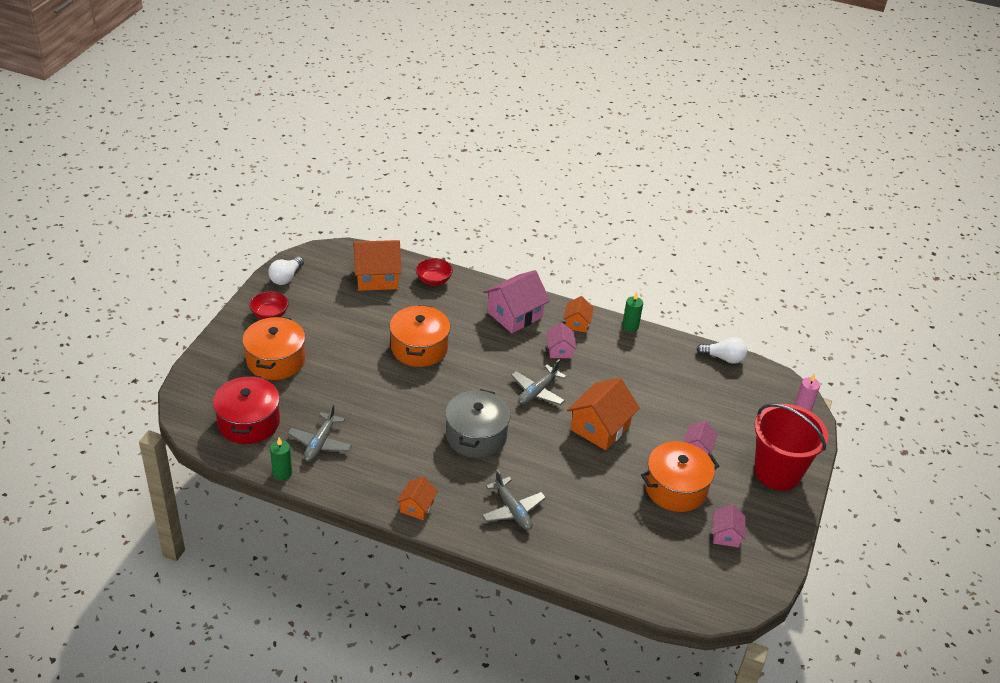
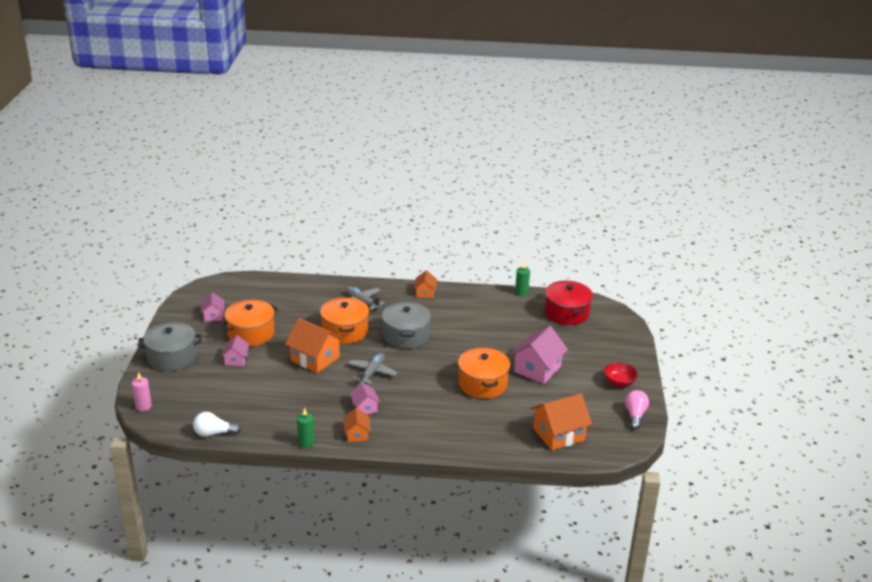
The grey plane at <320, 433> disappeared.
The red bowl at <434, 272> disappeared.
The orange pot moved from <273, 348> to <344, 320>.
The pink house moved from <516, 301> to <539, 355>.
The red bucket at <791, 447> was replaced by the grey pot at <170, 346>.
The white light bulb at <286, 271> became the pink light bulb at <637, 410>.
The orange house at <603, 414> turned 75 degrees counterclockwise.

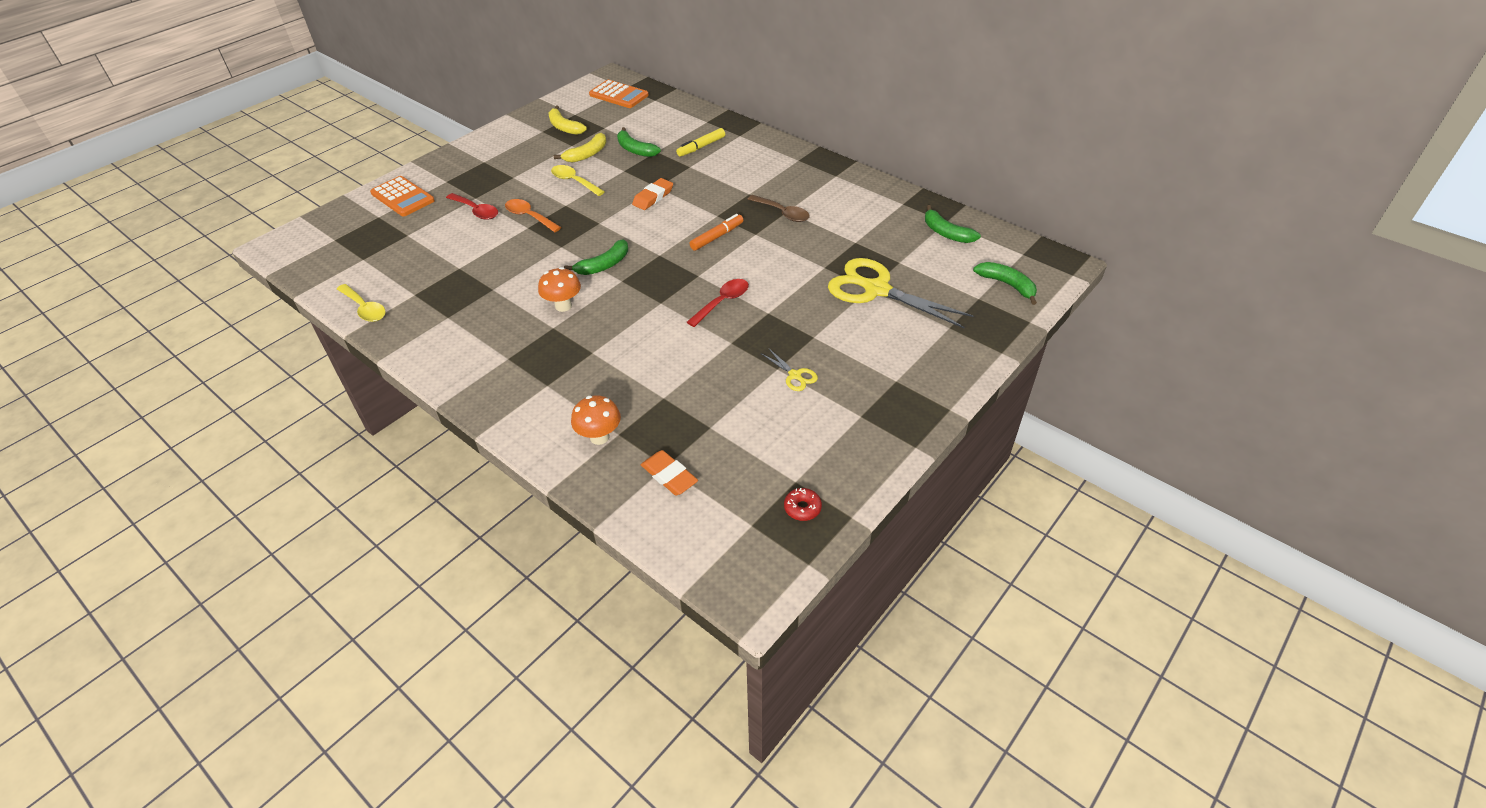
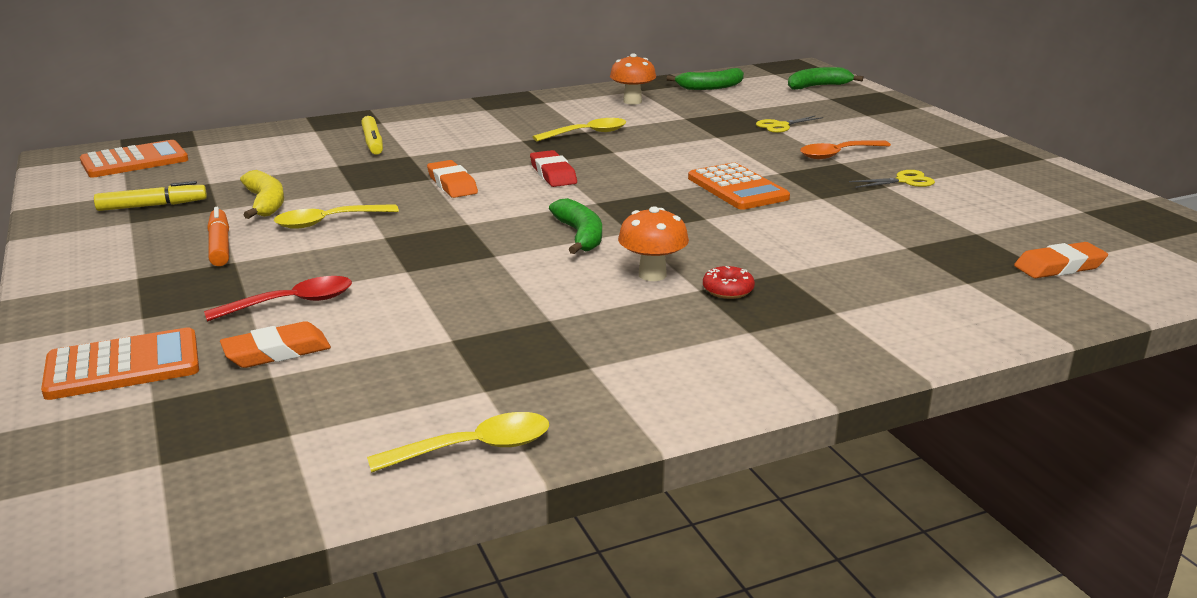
The green banana at <639, 142> disappeared.
The orange eraser at <275, 344> appeared.
The red eraser at <553, 168> appeared.
The orange spoon moved from <533, 215> to <845, 149>.
The orange mushroom moved from <596, 420> to <633, 79>.
The orange marker moved from <716, 232> to <218, 236>.
The red donut moved from <803, 504> to <729, 282>.
The yellow banana at <567, 120> was replaced by the yellow marker at <150, 196>.
The red spoon at <718, 303> was replaced by the orange calculator at <739, 186>.
The brown spoon at <778, 208> became the yellow spoon at <579, 130>.
The yellow scissors at <900, 293> changed to 0.43 times the size.

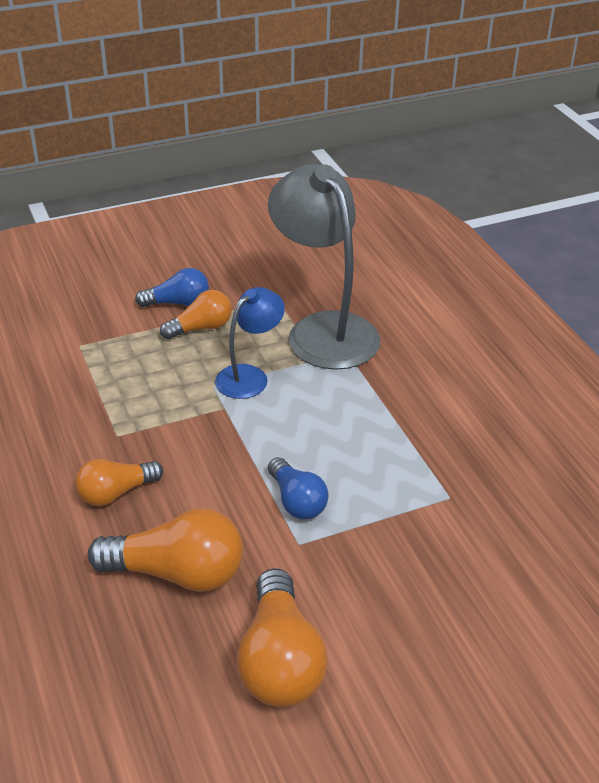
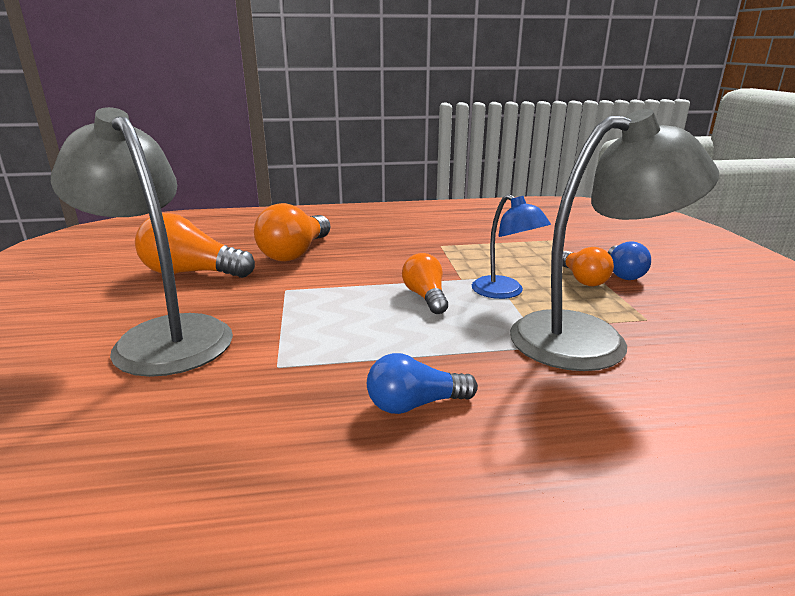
The grey lamp at <142, 242> appeared.
The orange light bulb moved from <119, 482> to <425, 283>.
The blue light bulb moved from <298, 488> to <422, 383>.

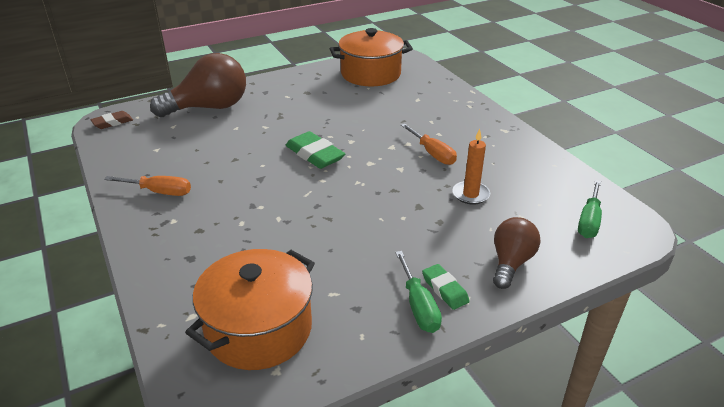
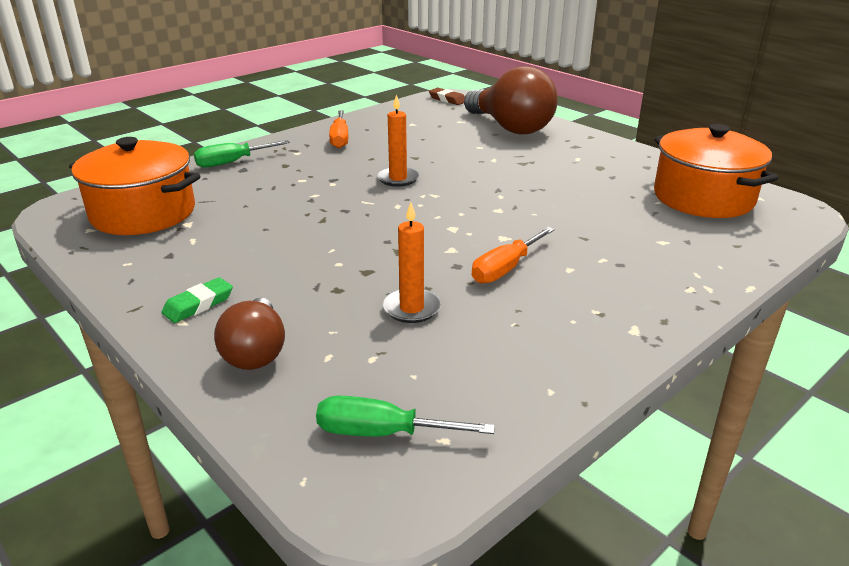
The green eraser at <315, 150> disappeared.
The orange candle at <398, 140> appeared.
The green screwdriver moved from <418, 292> to <242, 153>.
The brown light bulb at <516, 253> turned 75 degrees clockwise.

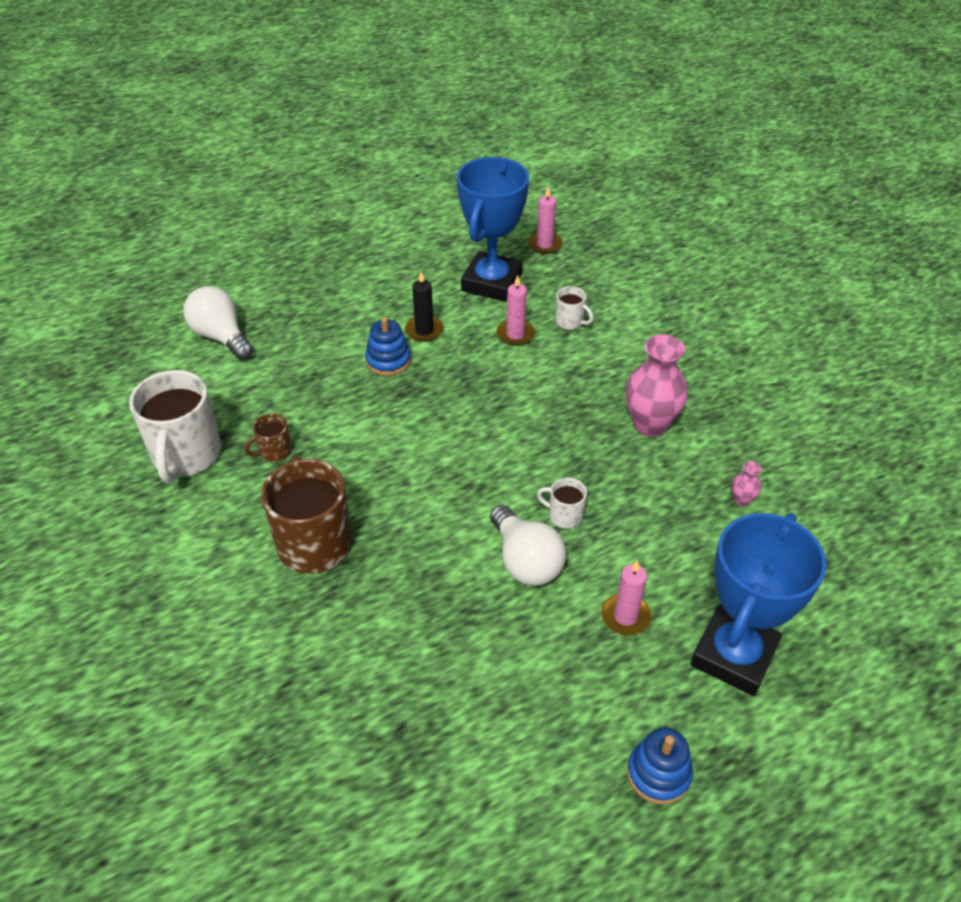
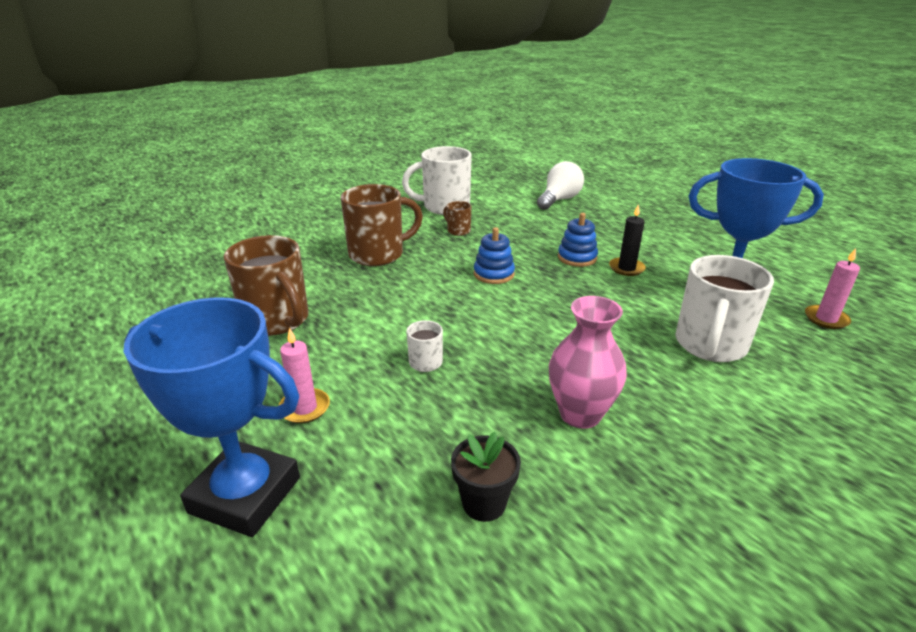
The white light bulb at <528, 545> disappeared.
The pink candle at <515, 310> disappeared.
The brown mug at <266, 285> appeared.
The blue stacking toy moved from <660, 766> to <494, 255>.
The pink vase at <747, 483> was replaced by the black flower pot at <486, 477>.
The white mug at <574, 308> changed to 2.15 times the size.

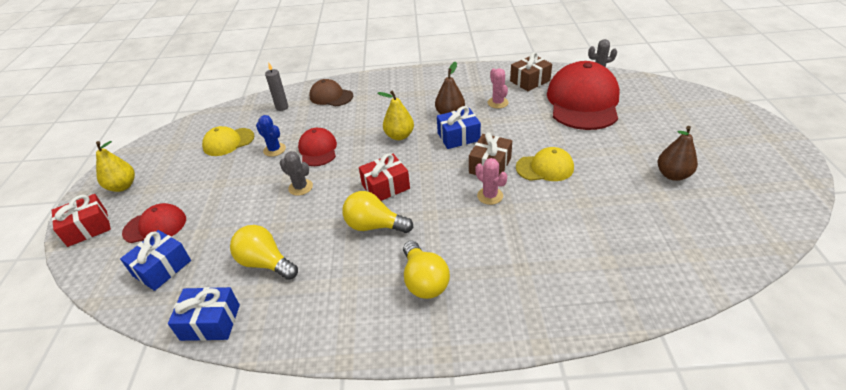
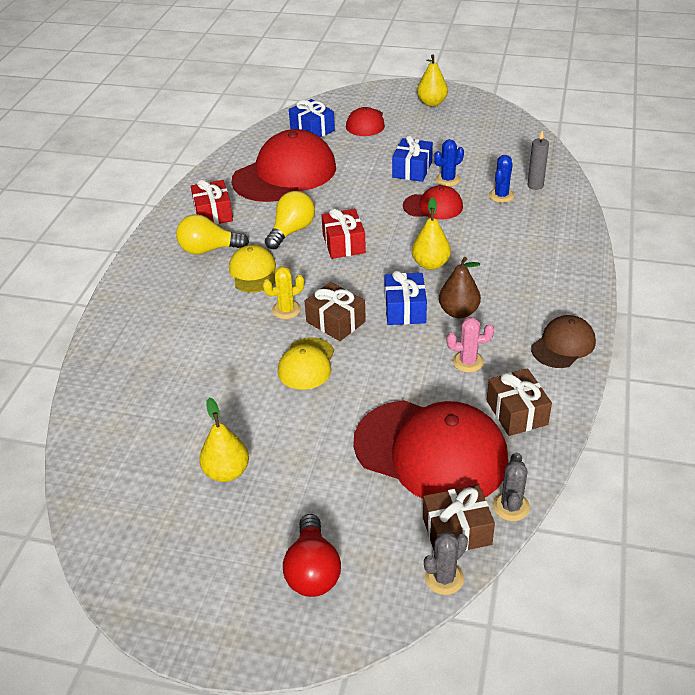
The red light bulb at <312, 555> appeared.
The brown gift at <459, 518> appeared.
The blue cactus at <501, 179> appeared.
The red gift moved from <81, 220> to <212, 202>.
The blue gift moved from <204, 314> to <412, 158>.
The yellow cap moved from <228, 141> to <252, 269>.
The grey cactus moved from <296, 173> to <446, 563>.
The brown cap moved from <331, 93> to <563, 341>.
The yellow light bulb at <264, 252> was replaced by the red cap at <284, 165>.
The pink cactus at <491, 181> became the yellow cactus at <283, 293>.
The brown pear at <678, 153> became the yellow pear at <224, 440>.

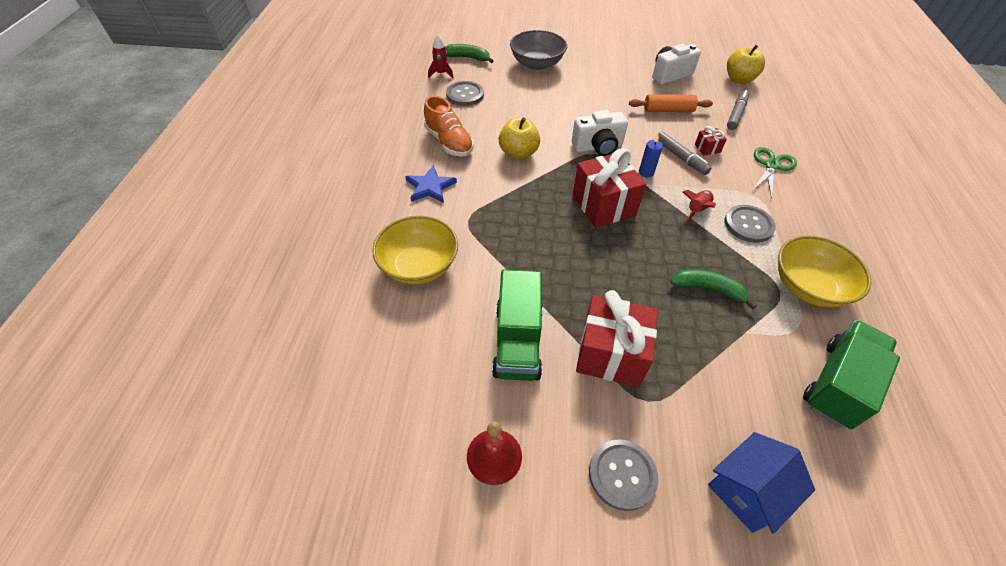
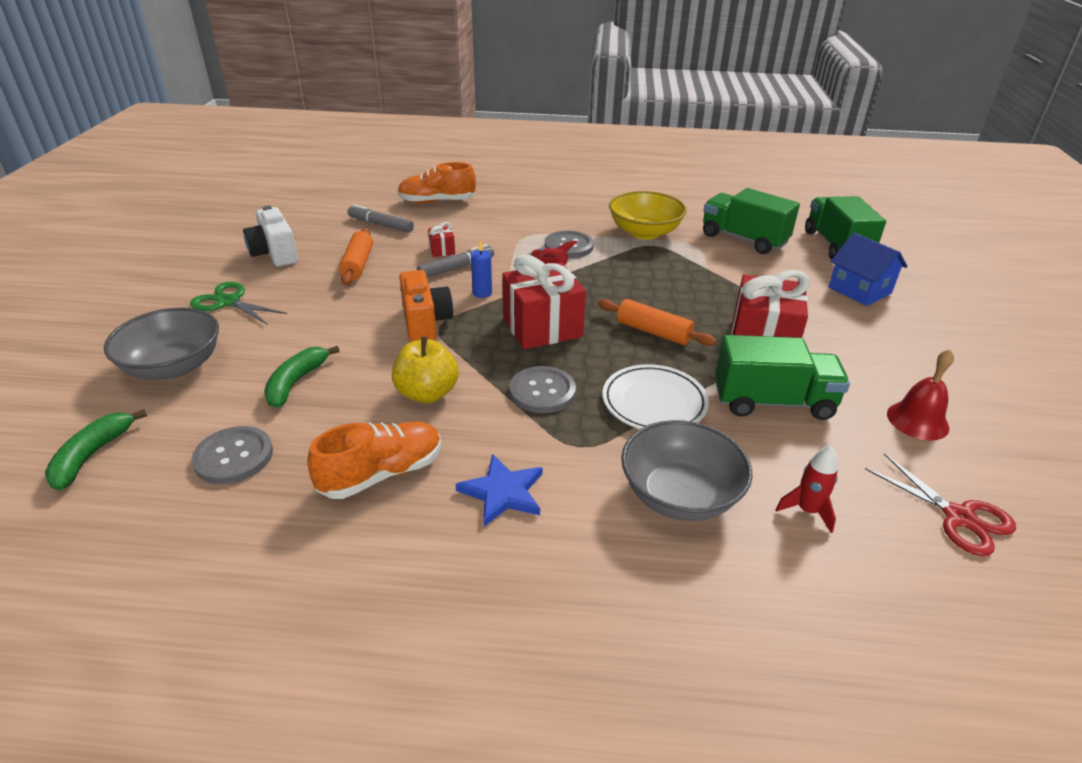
The yellow apple at <746, 64> disappeared.
The orange shoe at <437, 182> appeared.
The orange rolling pin at <657, 322> appeared.
The white plate at <655, 396> appeared.
The green truck at <845, 228> appeared.
The red scissors at <940, 504> appeared.
The red rocket moved from <441, 56> to <806, 489>.
The grey button moved from <623, 475> to <542, 389>.
The green banana moved from <713, 289> to <302, 377>.
The green scissors moved from <774, 173> to <238, 303>.
The yellow bowl at <415, 250> became the grey bowl at <687, 470>.
The white camera at <600, 133> became the orange camera at <426, 306>.

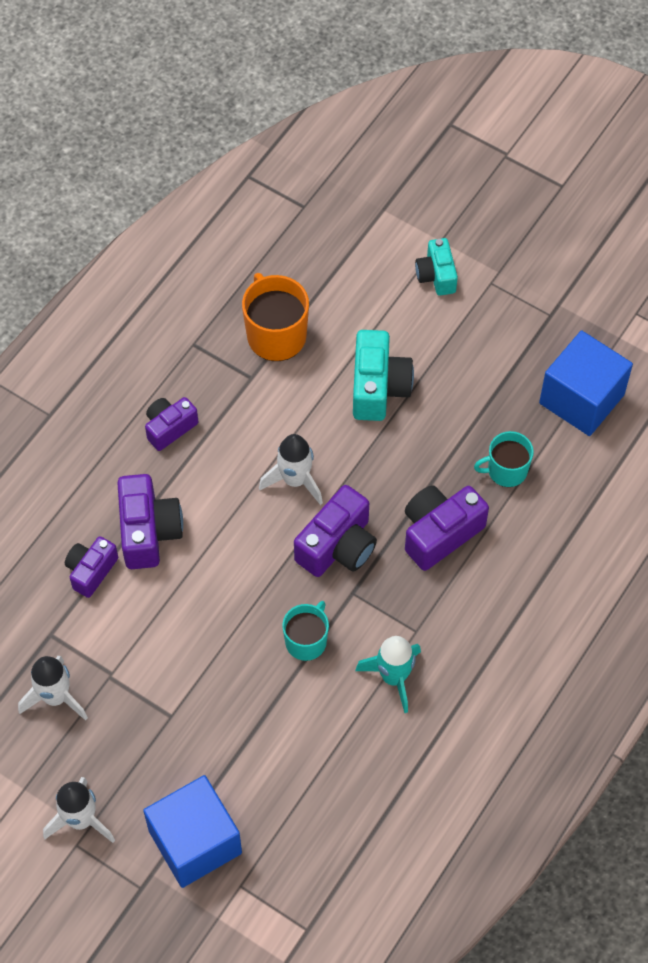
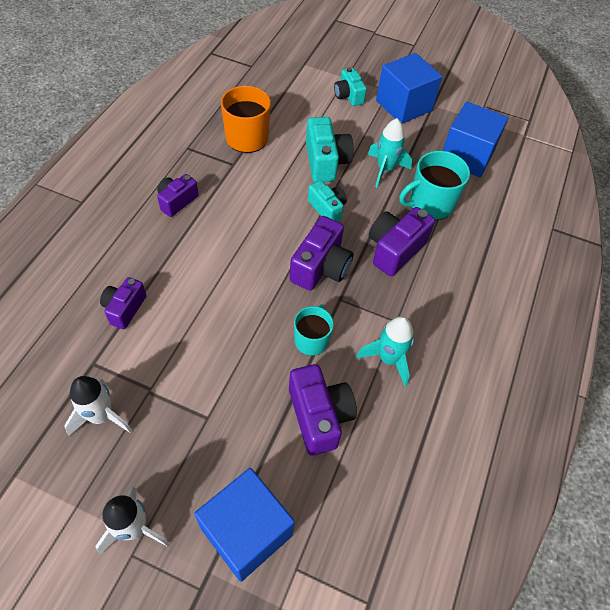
The white rocket at <291, 469> disappeared.
The turquoise camera at <327, 200> appeared.
The turquoise rocket at <390, 153> appeared.
The blue cube at <409, 88> appeared.
The purple camera moved from <150, 521> to <323, 410>.
The turquoise mug at <504, 459> changed to 1.55 times the size.

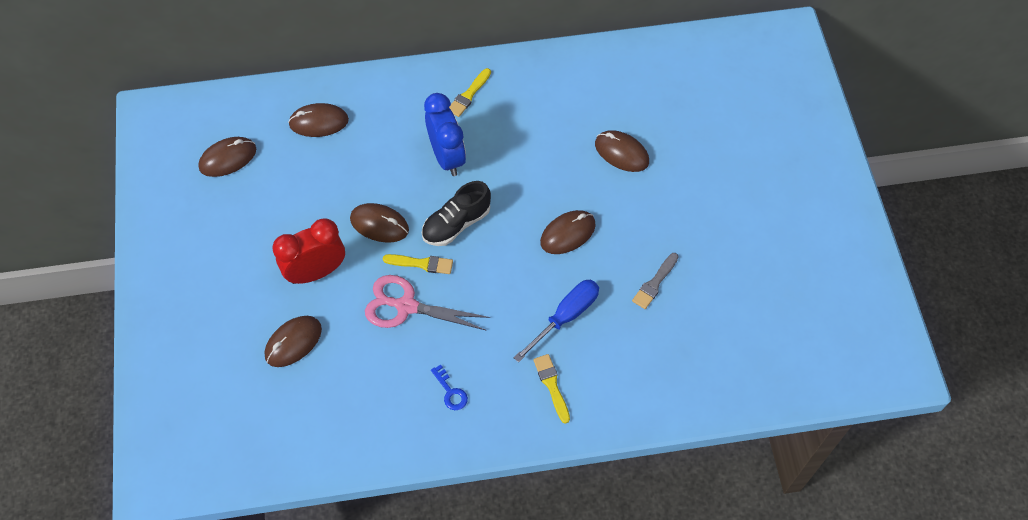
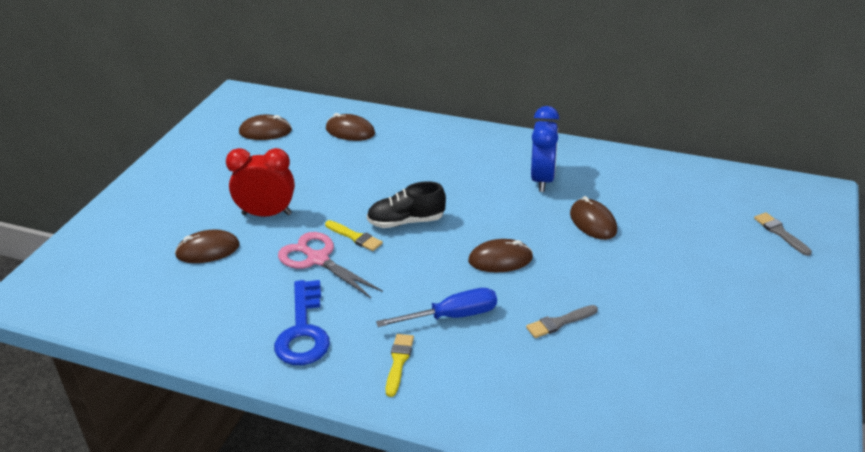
The brown mouse at <379, 223> disappeared.
The yellow brush at <470, 92> disappeared.
The grey brush at <783, 234> appeared.
The blue clock moved from <445, 134> to <545, 149>.
The blue key at <449, 387> changed to 2.19 times the size.

